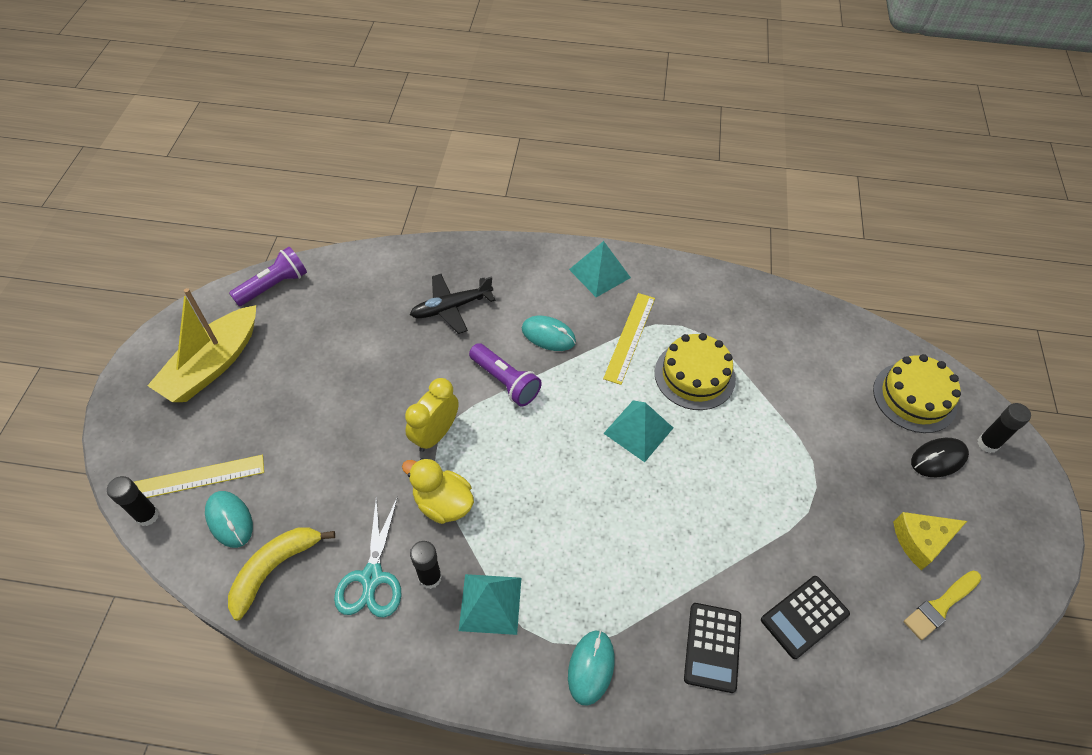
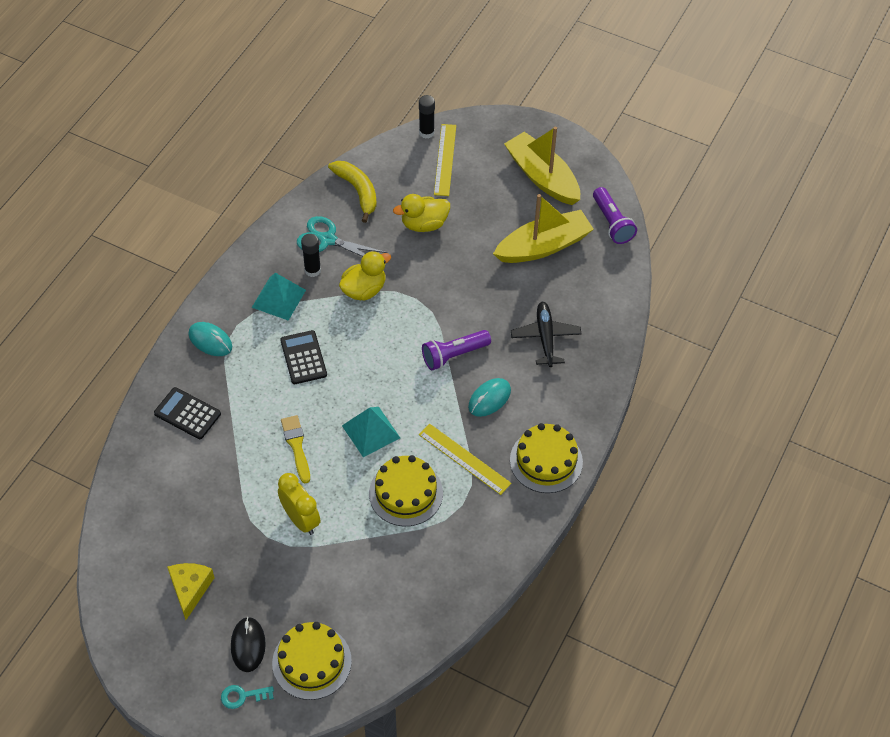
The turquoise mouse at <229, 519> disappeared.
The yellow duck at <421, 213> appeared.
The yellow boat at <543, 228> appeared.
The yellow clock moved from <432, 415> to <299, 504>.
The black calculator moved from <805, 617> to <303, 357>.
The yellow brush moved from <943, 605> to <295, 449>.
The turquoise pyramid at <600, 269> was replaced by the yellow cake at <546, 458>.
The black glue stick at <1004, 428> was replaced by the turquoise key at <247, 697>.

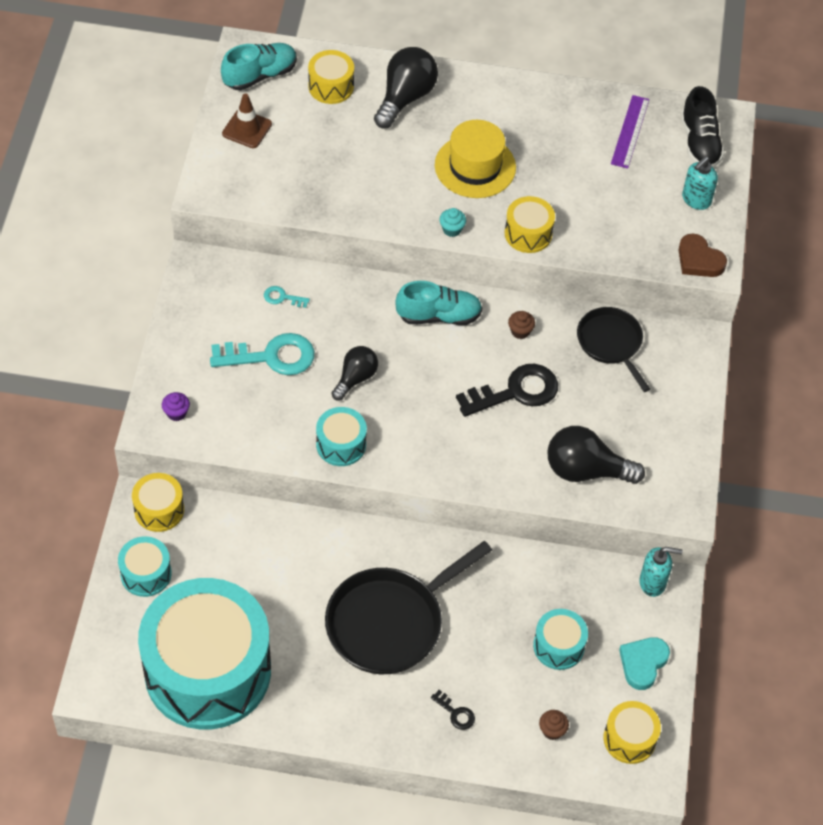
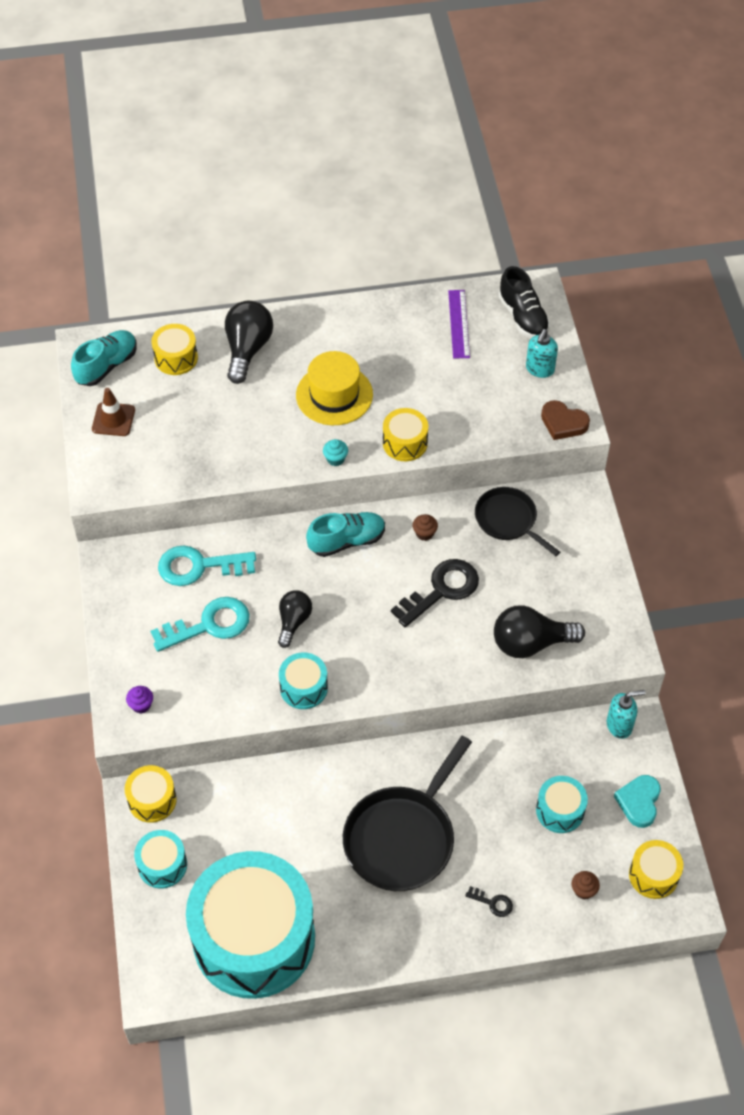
The turquoise key at <287, 297> changed to 2.21 times the size.

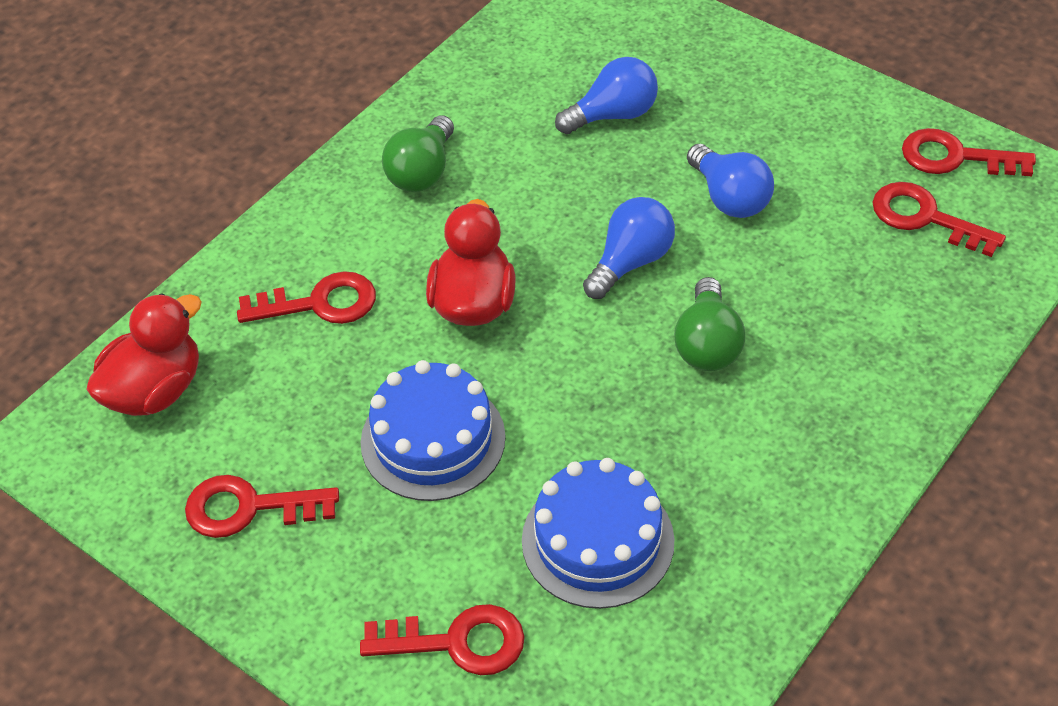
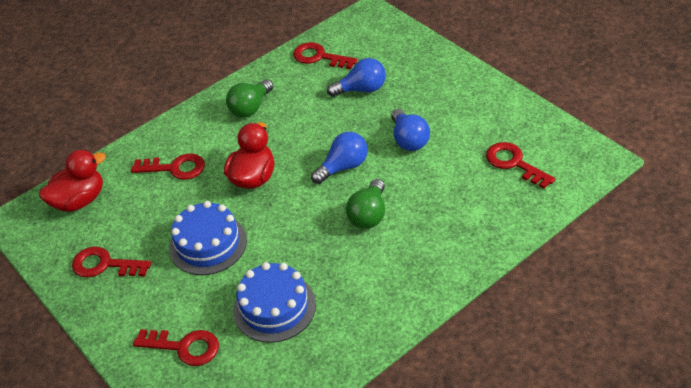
The red key moved from <969, 152> to <325, 55>.

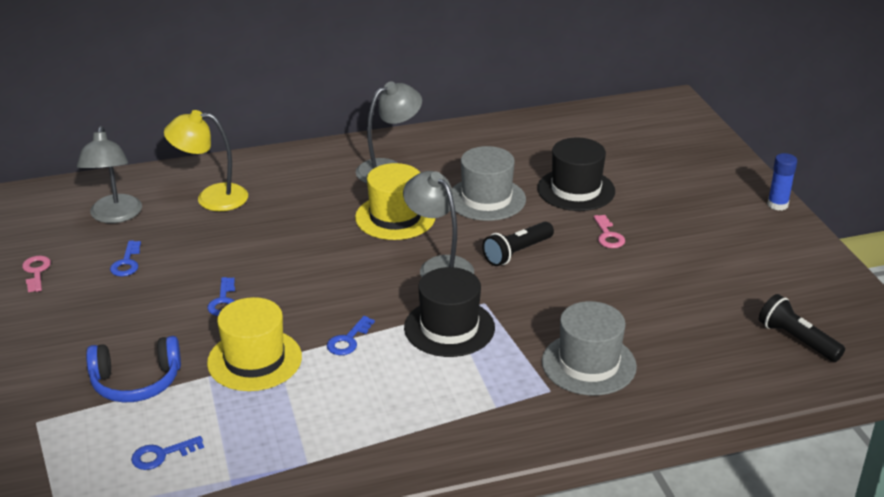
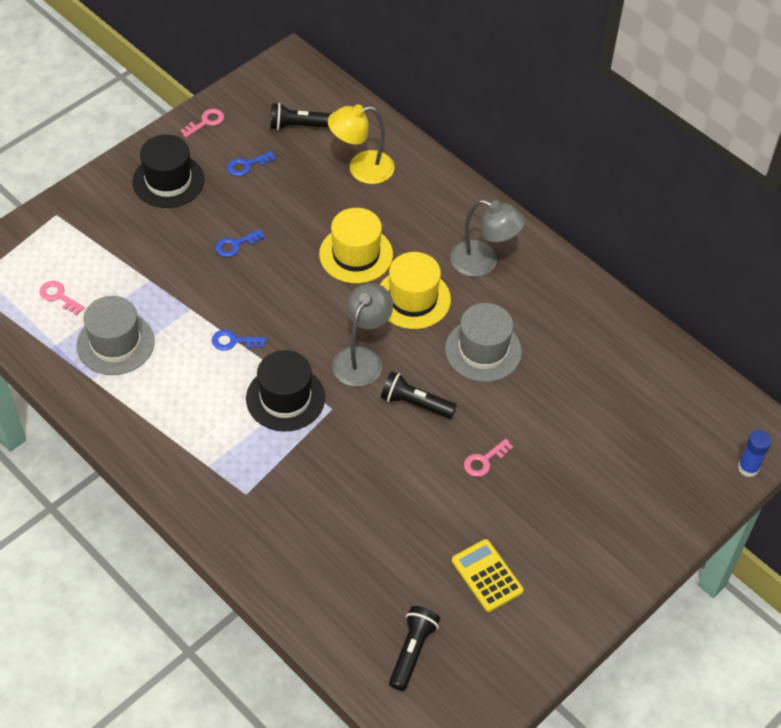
The blue headphones at <133, 369> disappeared.
The yellow calculator at <488, 575> appeared.
The yellow hat moved from <254, 344> to <356, 245>.
The black hat moved from <576, 174> to <168, 171>.
The grey hat moved from <589, 348> to <116, 335>.
The blue glue stick moved from <782, 182> to <755, 453>.
The grey lamp at <109, 174> was replaced by the black flashlight at <301, 116>.
The blue key at <167, 453> became the pink key at <62, 298>.
The yellow lamp at <206, 160> turned 75 degrees counterclockwise.

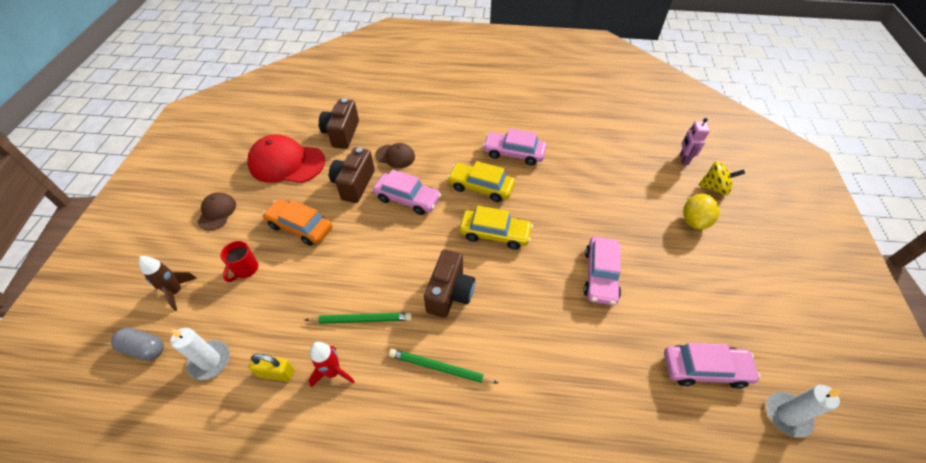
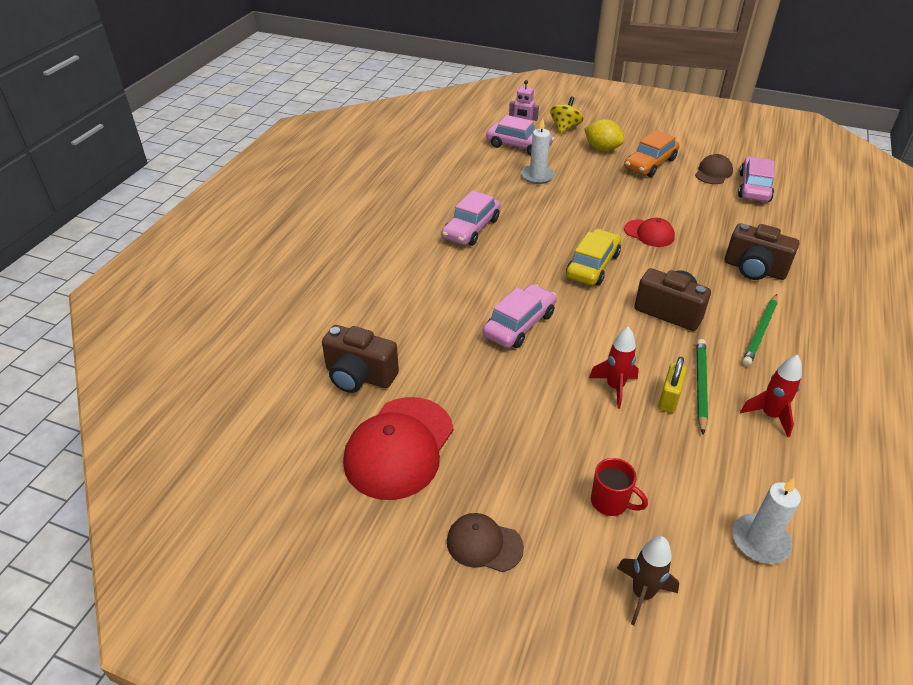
The grey capsule at <137, 344> disappeared.
The yellow car at <481, 181> disappeared.
The red rocket at <614, 368> appeared.
The red cap at <649, 232> appeared.
The yellow padlock moved from <271, 368> to <672, 385>.
The orange car moved from <297, 222> to <651, 153>.
The brown camera moved from <352, 175> to <762, 251>.
The brown cap moved from <395, 155> to <714, 169>.
The pink car moved from <602, 271> to <520, 135>.
The white candle moved from <804, 411> to <538, 151>.

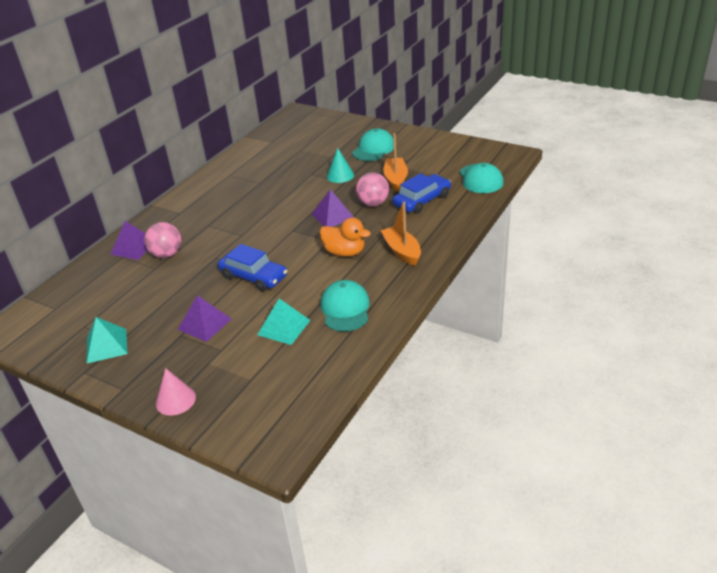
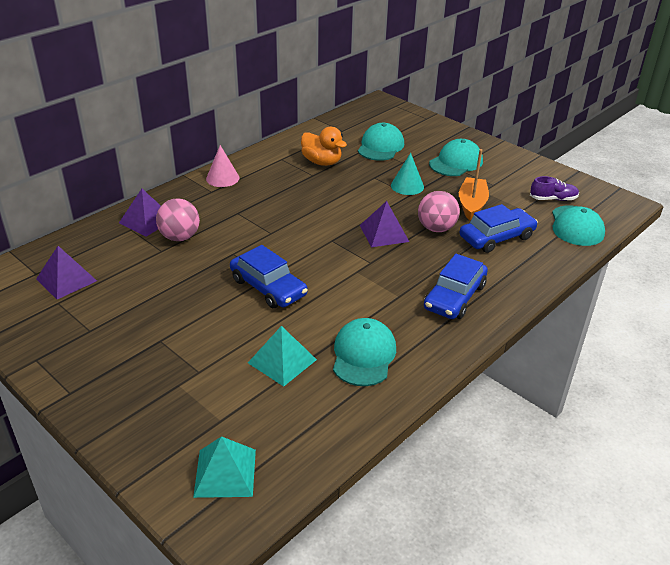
The turquoise cap at <381, 142> appeared.
The purple shoe at <554, 188> appeared.
The turquoise pyramid moved from <107, 340> to <224, 467>.
The pink cone moved from <176, 392> to <223, 166>.
The purple pyramid moved from <204, 318> to <66, 272>.
The orange duck moved from <345, 237> to <324, 146>.
The orange boat at <401, 234> was replaced by the blue car at <456, 286>.

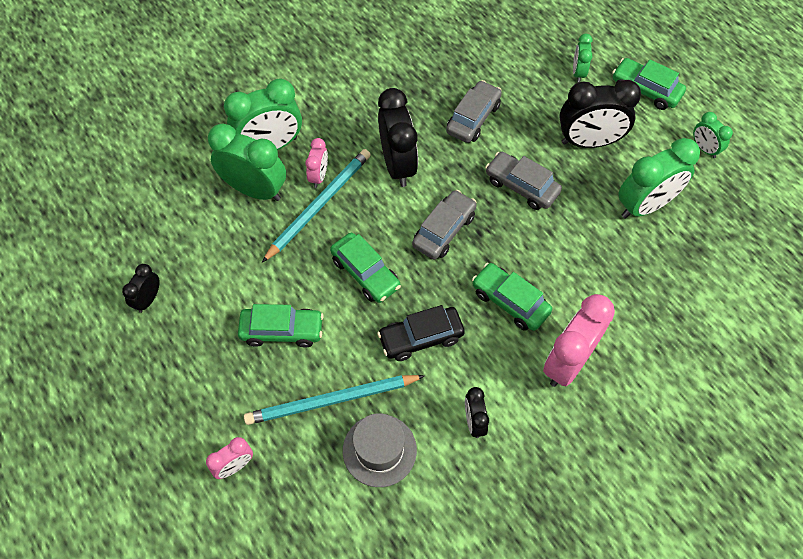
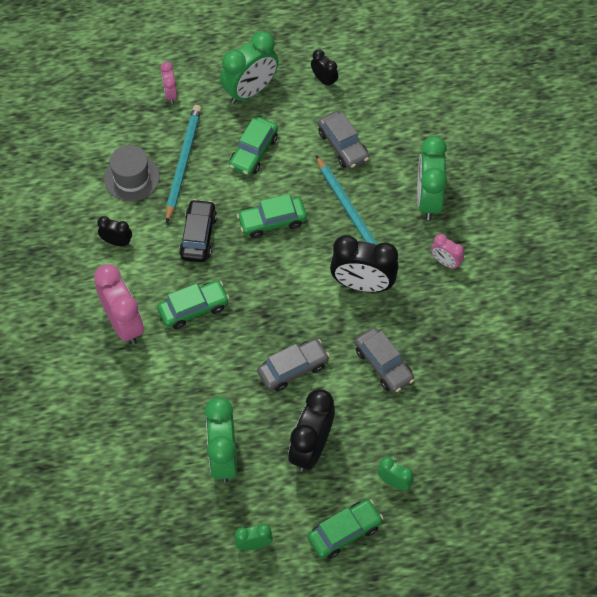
The green clock moved from <247, 162> to <249, 67>.
The pink clock moved from <316, 163> to <447, 251>.
The grey car moved from <444, 224> to <343, 140>.

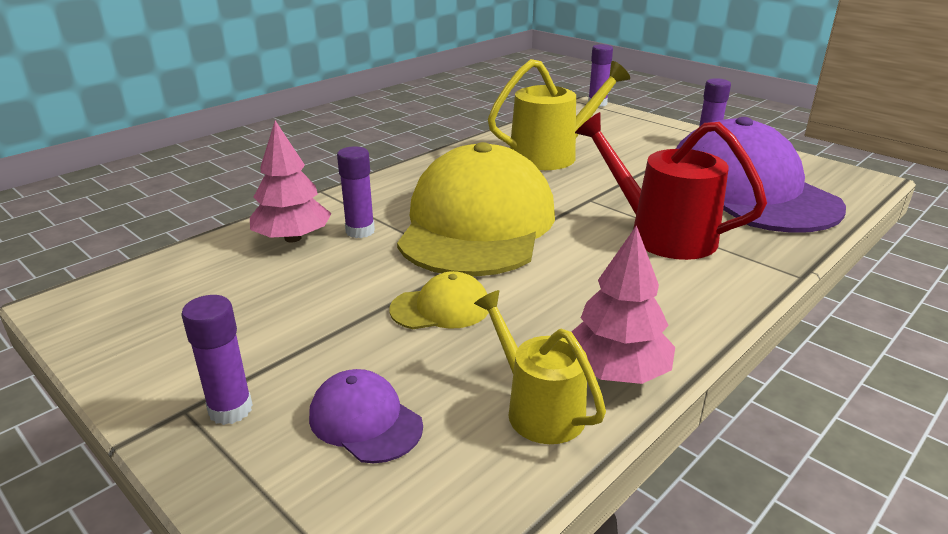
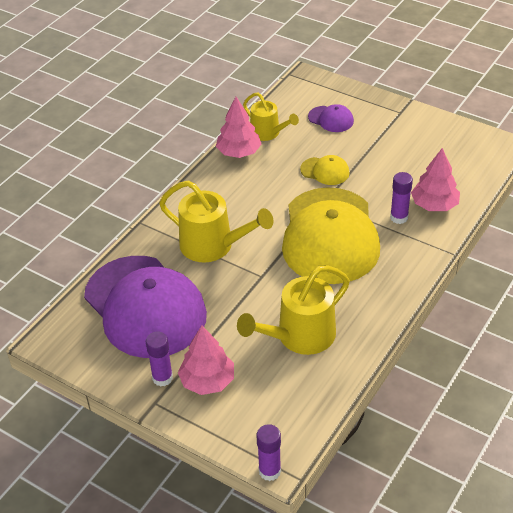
The purple glue stick at <217, 360> disappeared.
The pink tree at <206, 360> appeared.
The red watering can at <671, 186> became the yellow watering can at <216, 221>.
The yellow cap at <439, 300> turned 135 degrees counterclockwise.

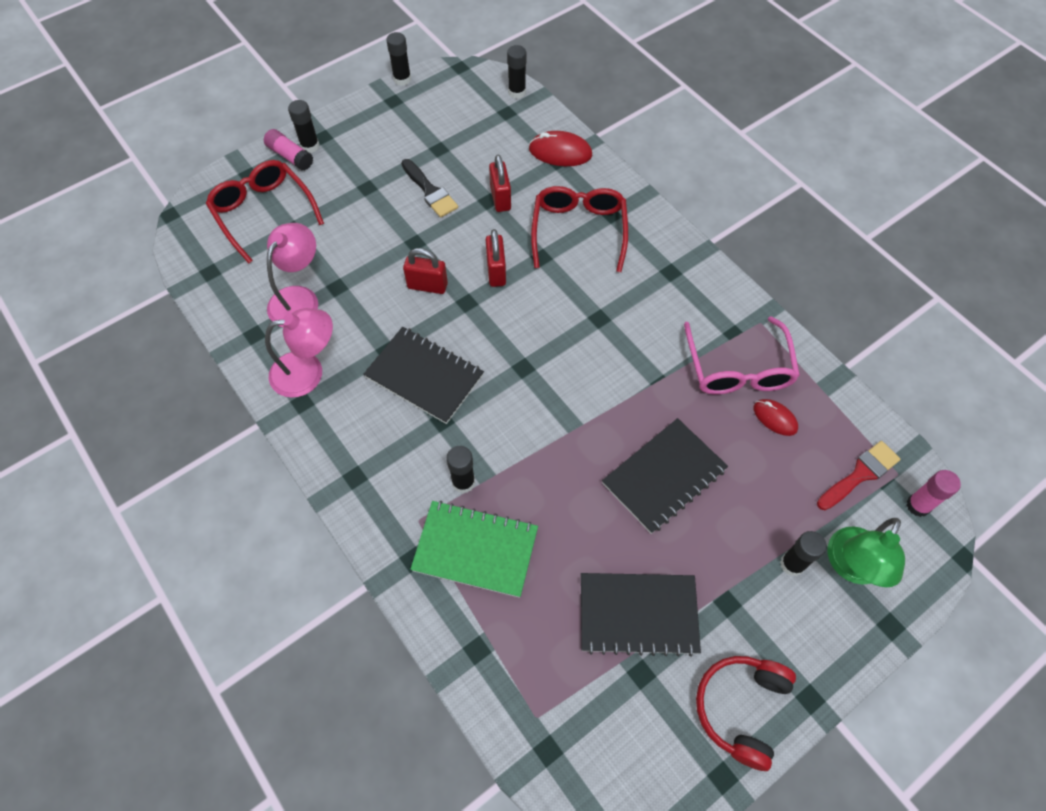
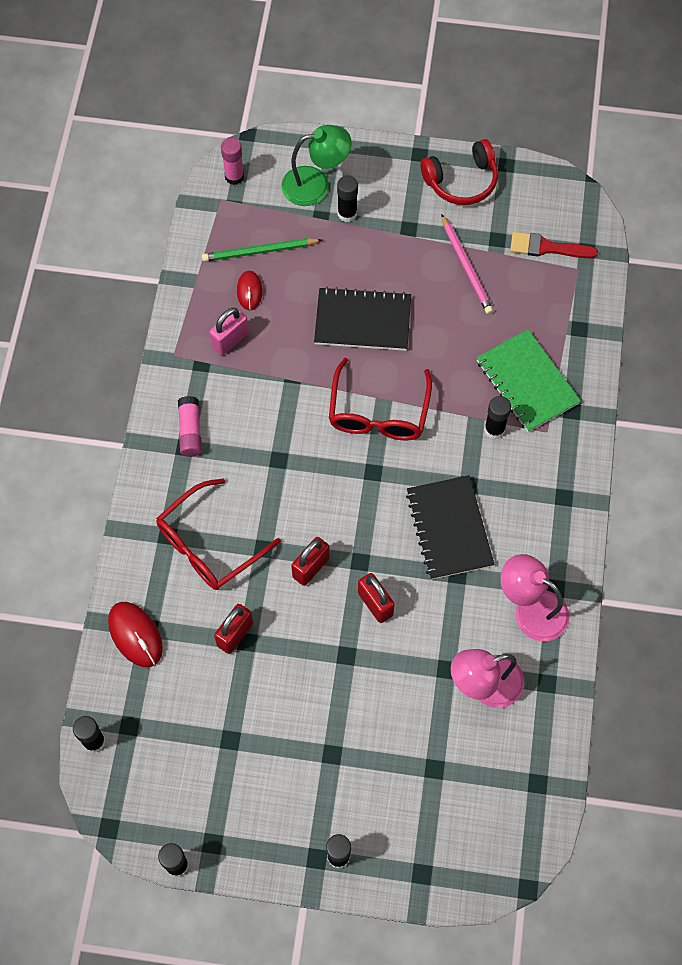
The black brush at <429, 188> disappeared.
The green pencil at <262, 250> appeared.
The red glasses moved from <265, 211> to <380, 399>.
The pink glue stick moved from <288, 150> to <190, 426>.
The red brush moved from <859, 475> to <554, 245>.
The black notebook at <641, 615> was replaced by the pink pencil at <467, 264>.
The pink glasses at <742, 355> was replaced by the pink padlock at <229, 331>.

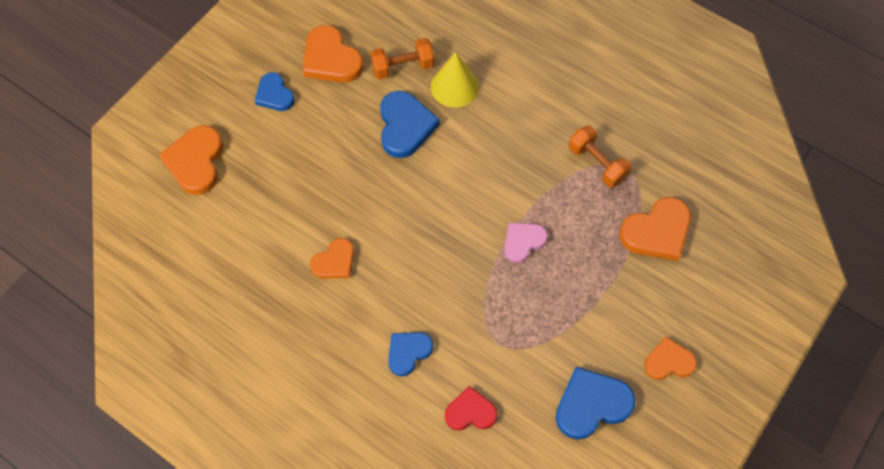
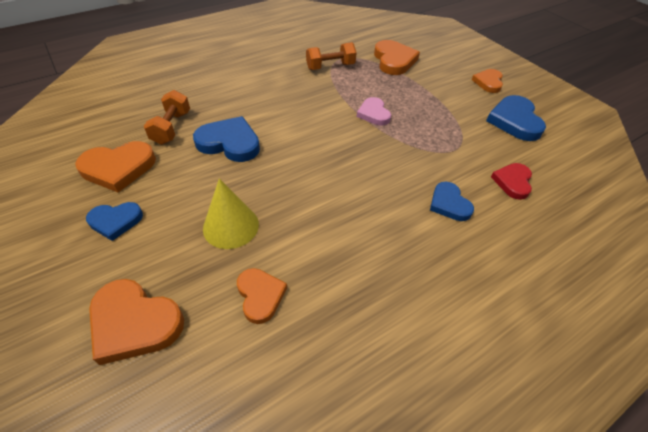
The orange heart moved from <332, 258> to <262, 296>.
The yellow cone moved from <455, 80> to <231, 214>.

